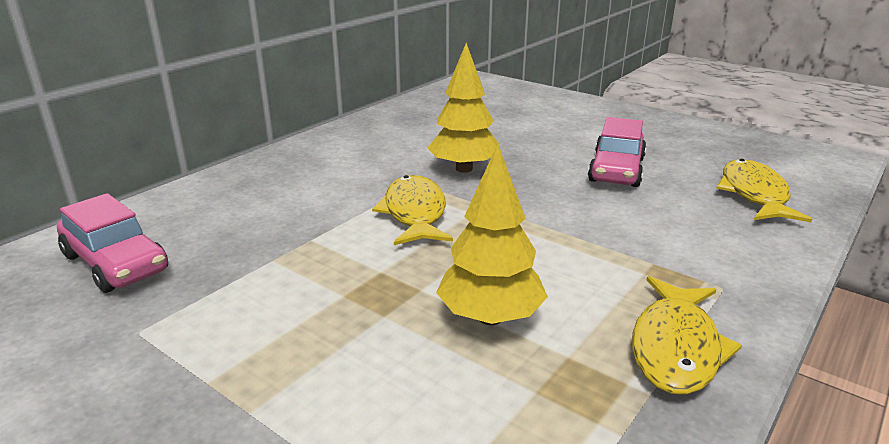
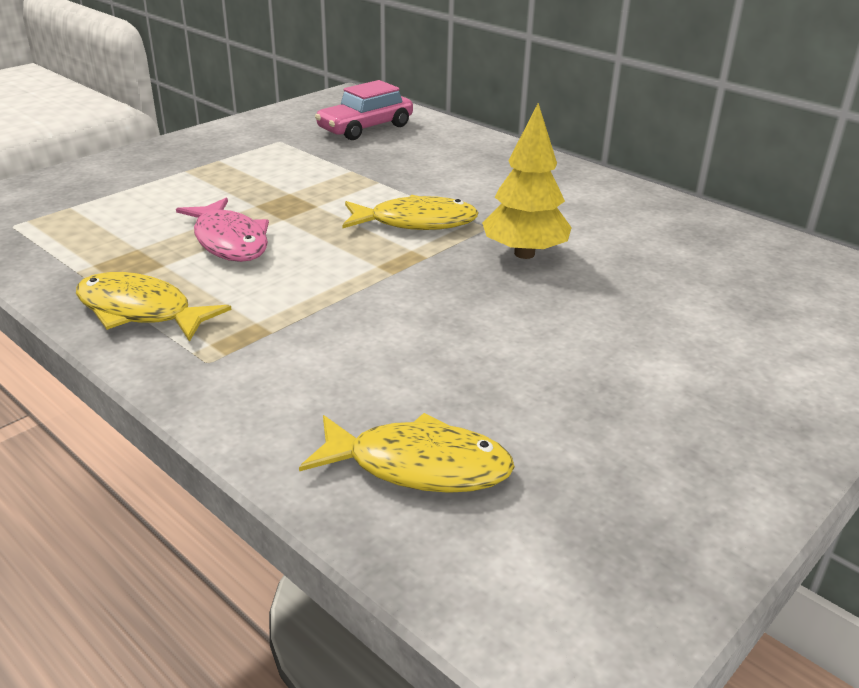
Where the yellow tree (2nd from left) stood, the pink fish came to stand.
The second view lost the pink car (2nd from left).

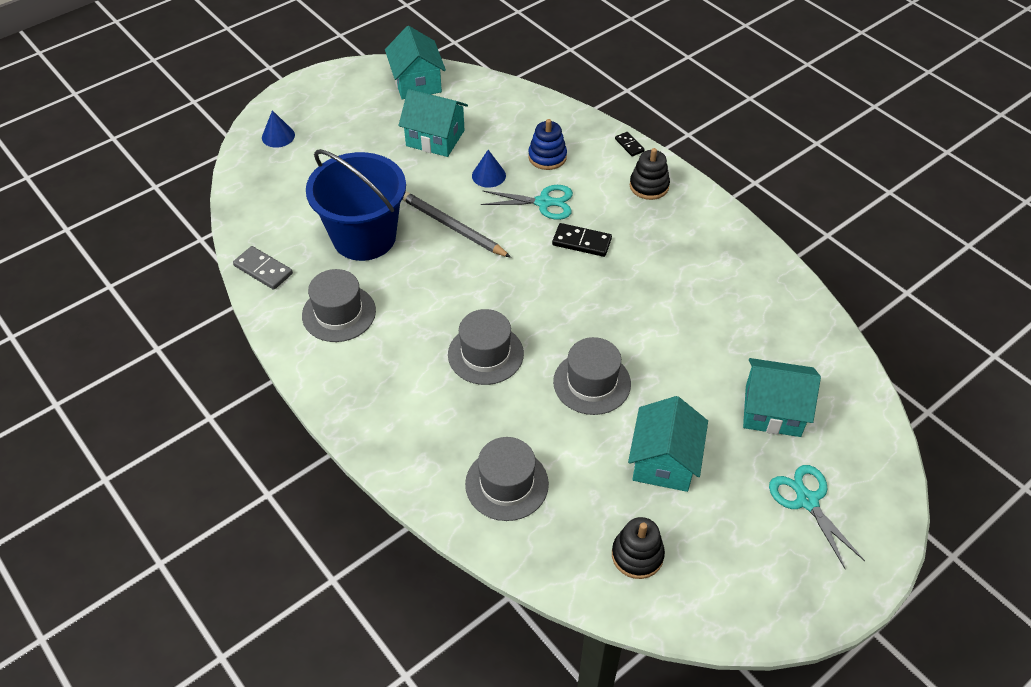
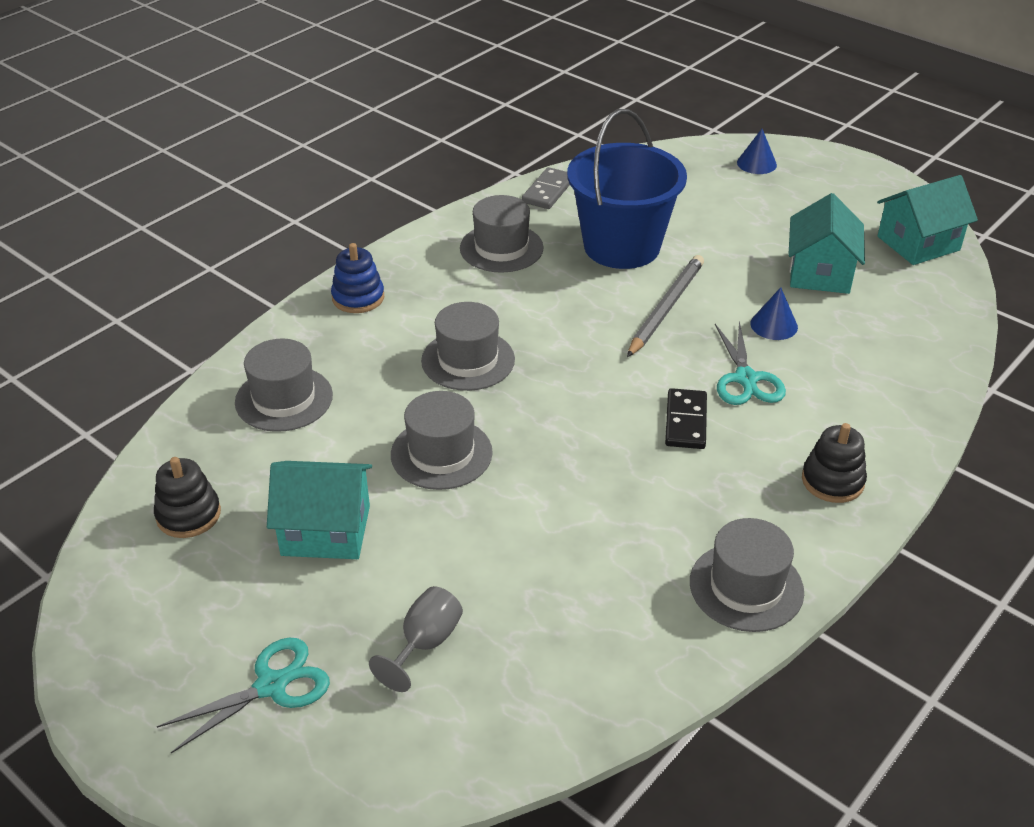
The blue stacking toy ended up elsewhere.
Where the turquoise house (4th from left) stood, the grey goblet came to stand.
The second view gained the grey hat (5th from left).
The second view lost the black domino (2nd from left).

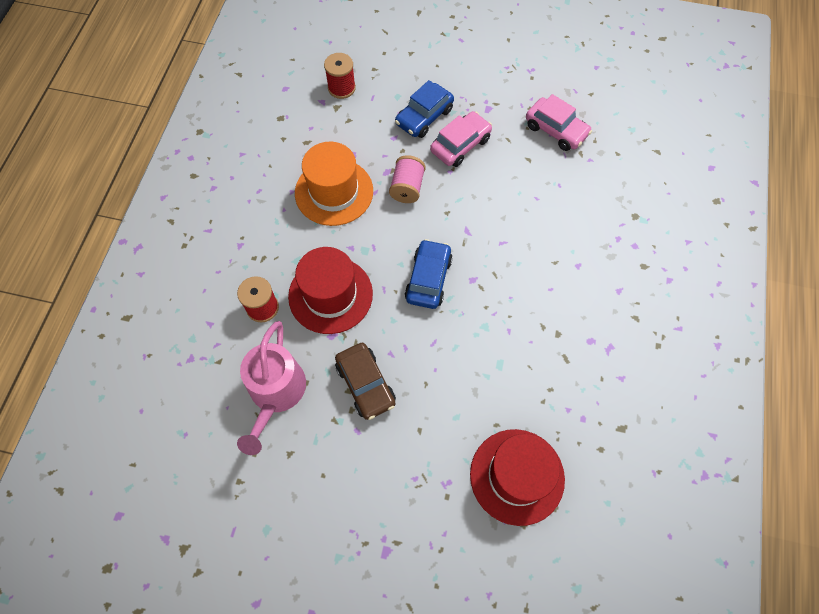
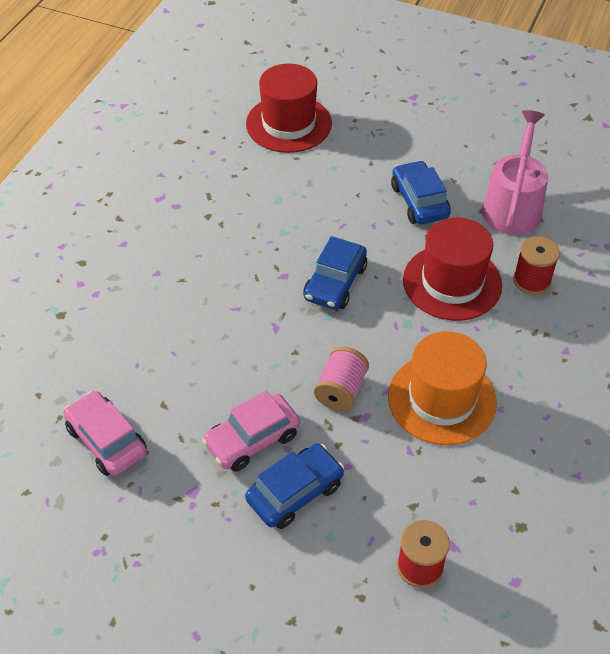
What was the brown car turned into the blue car (3rd from left).

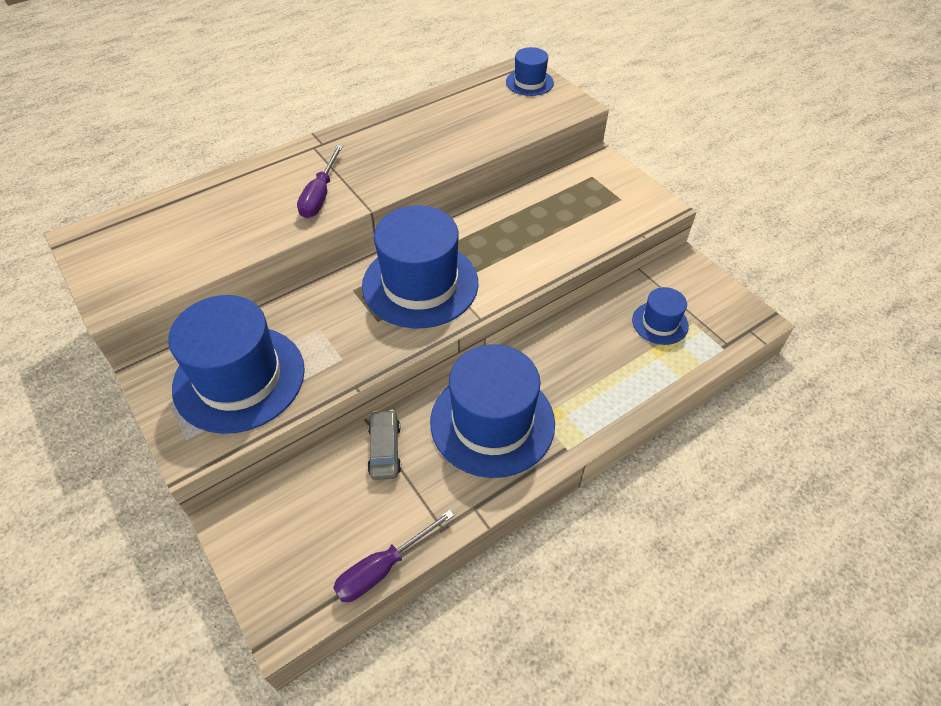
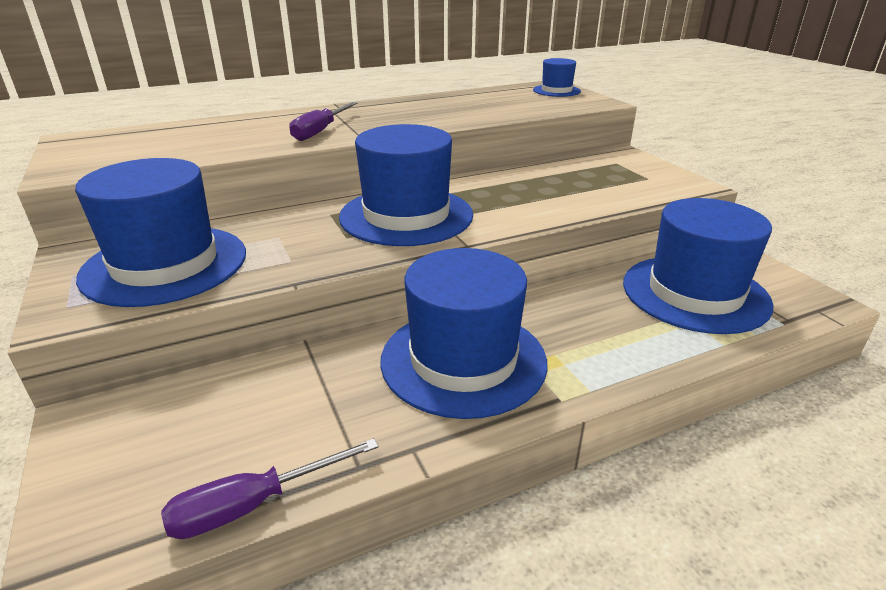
The size of the blue hat (5th from left) changed by a factor of 2.01.
The second view lost the grey car.

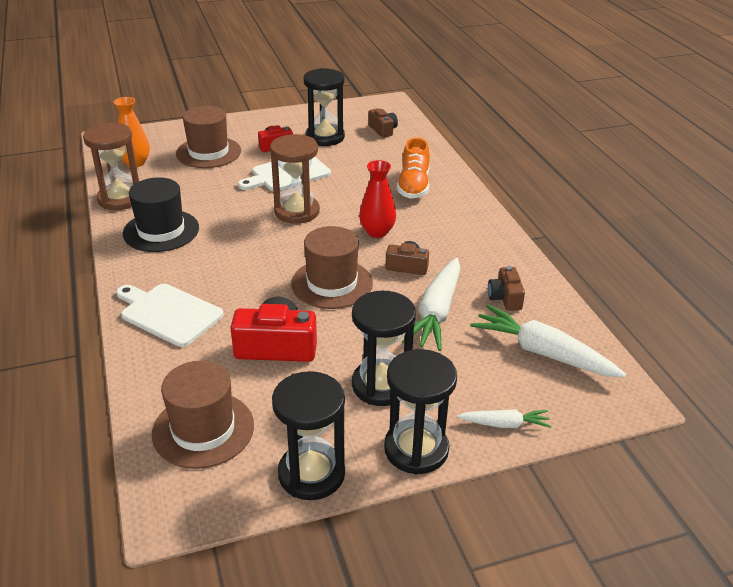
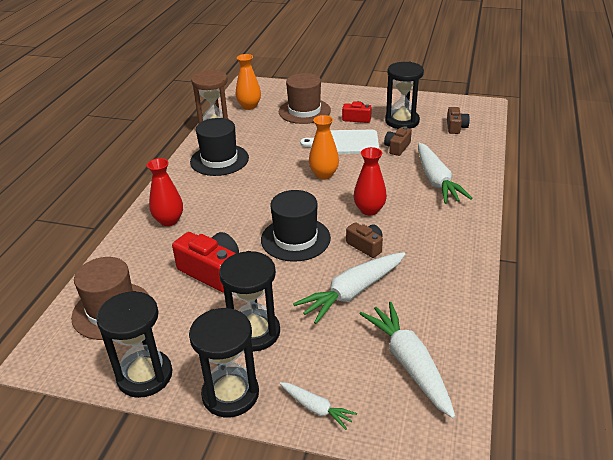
Where the white cutting board (1st from left) stood, the red vase (1st from left) came to stand.
What was the brown hat (3rd from left) turned into the black hat (2nd from left).
Where the brown hourglass (2nd from left) stood, the orange vase (2nd from left) came to stand.
The brown camera (3rd from left in the first image) ended up elsewhere.
Where the orange shoe stood, the white carrot (4th from left) came to stand.

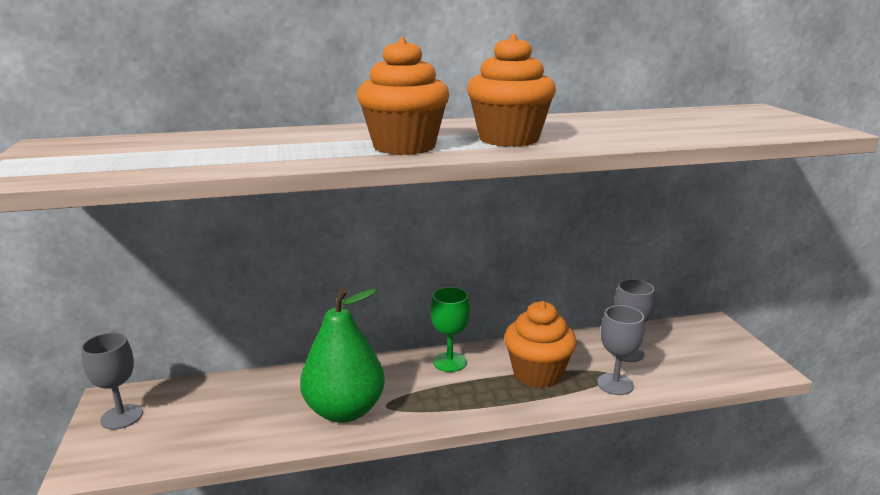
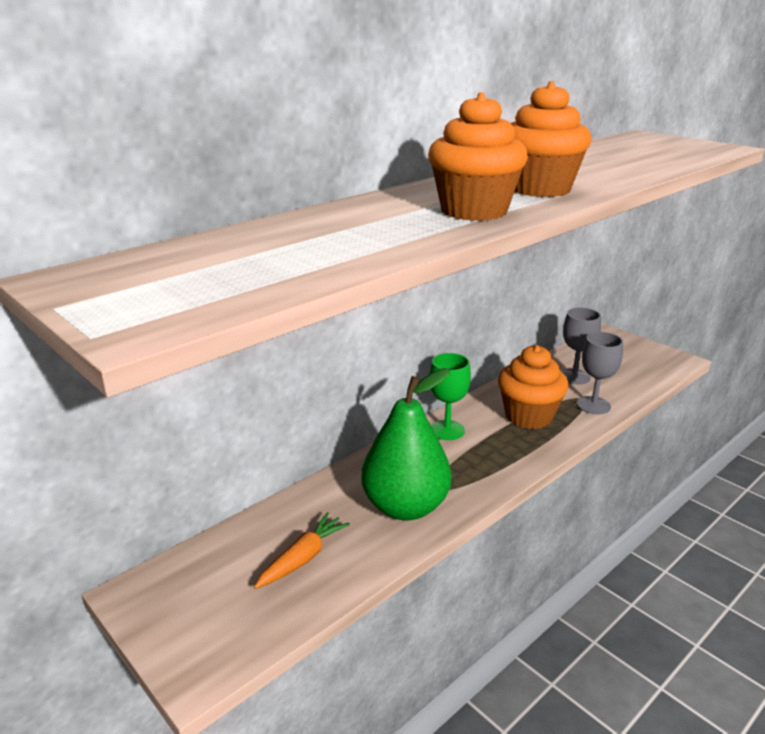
The second view gained the orange carrot.
The second view lost the grey goblet (1st from left).

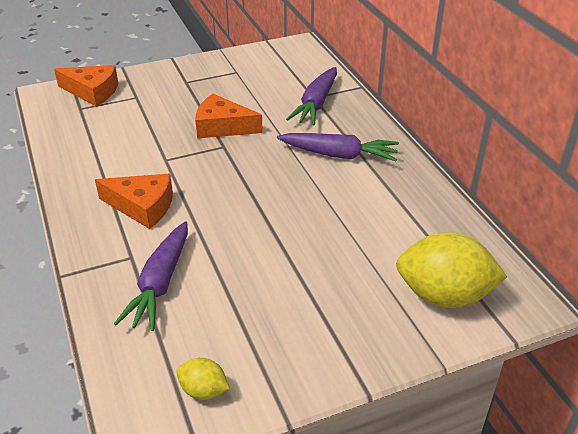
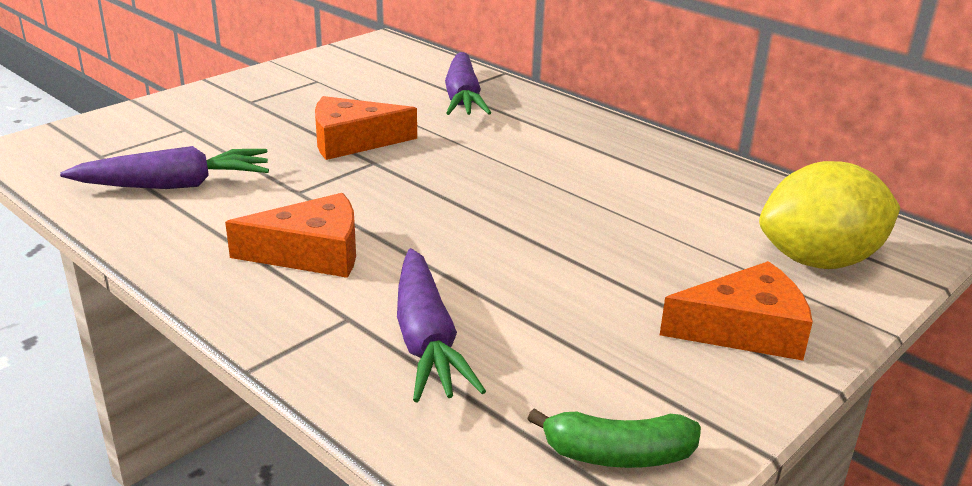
The purple carrot (3rd from left in the first image) ended up elsewhere.
Where the yellow lemon (1st from left) stood, the green banana came to stand.
The orange cheese (1st from left in the first image) ended up elsewhere.

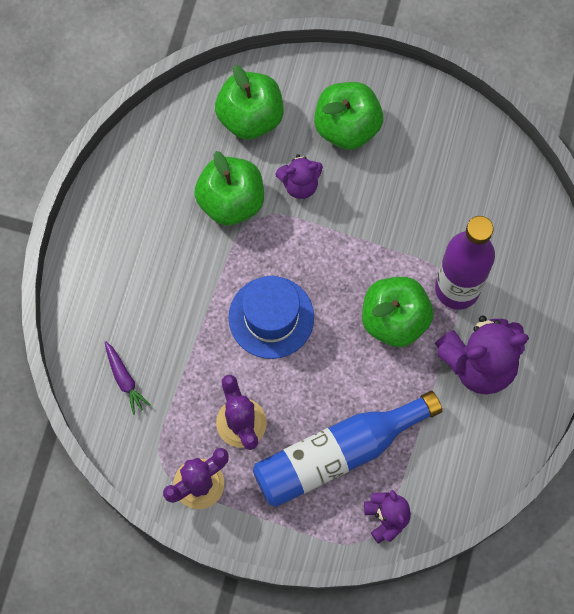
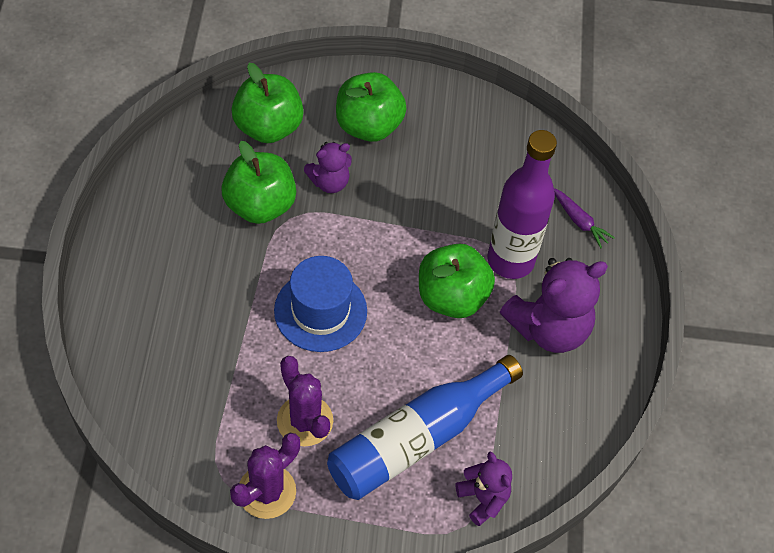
The purple carrot ended up elsewhere.

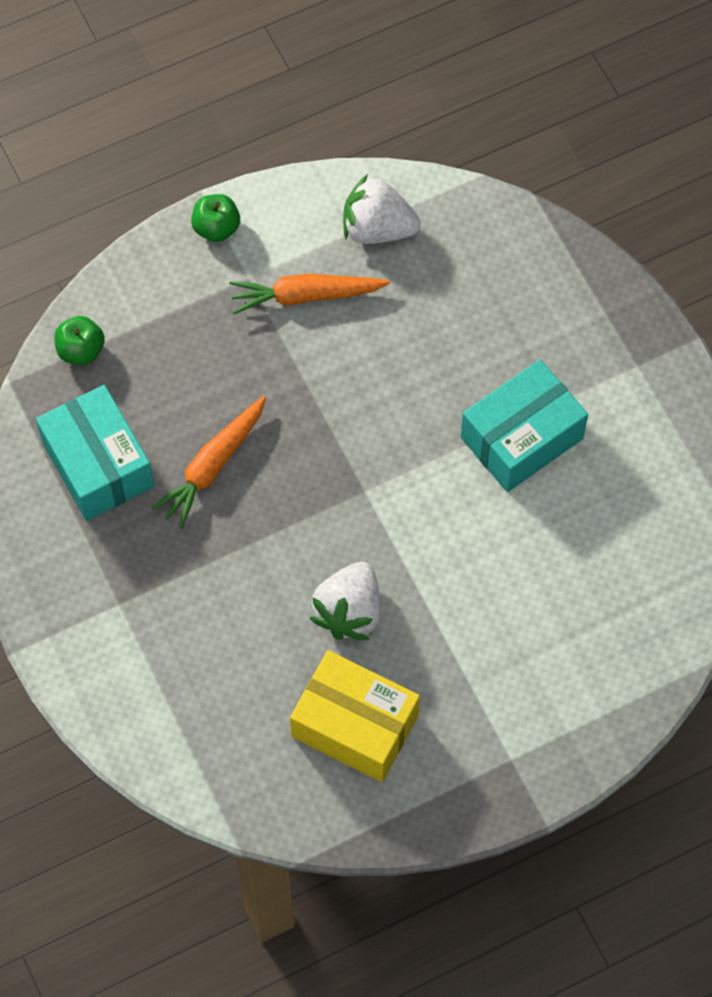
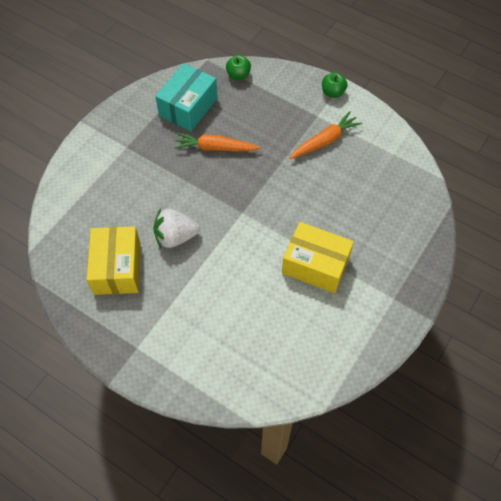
What was the turquoise box (2nd from left) turned into the yellow box (2nd from left).
The orange carrot (2nd from left) ended up facing another way, 90 degrees clockwise from before.
The second view lost the white strawberry (2nd from left).

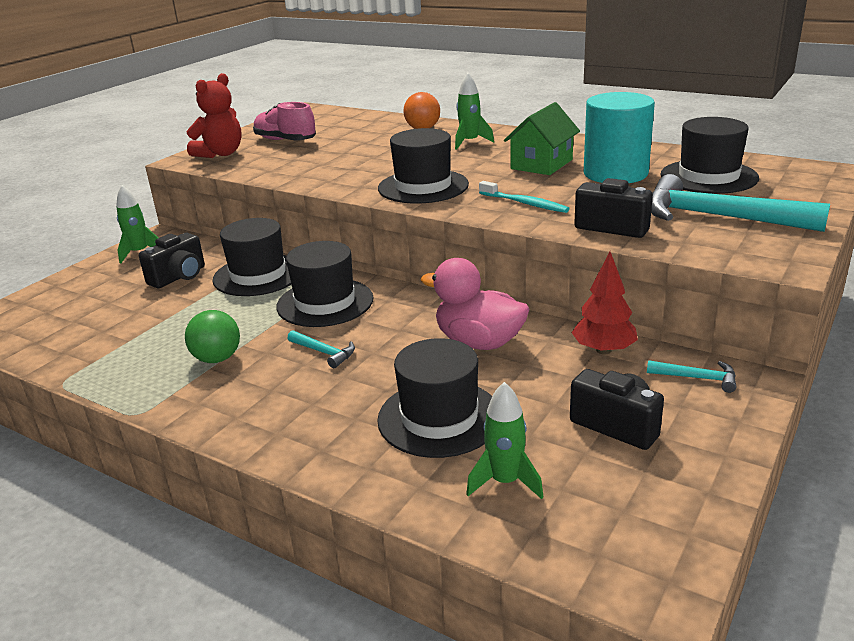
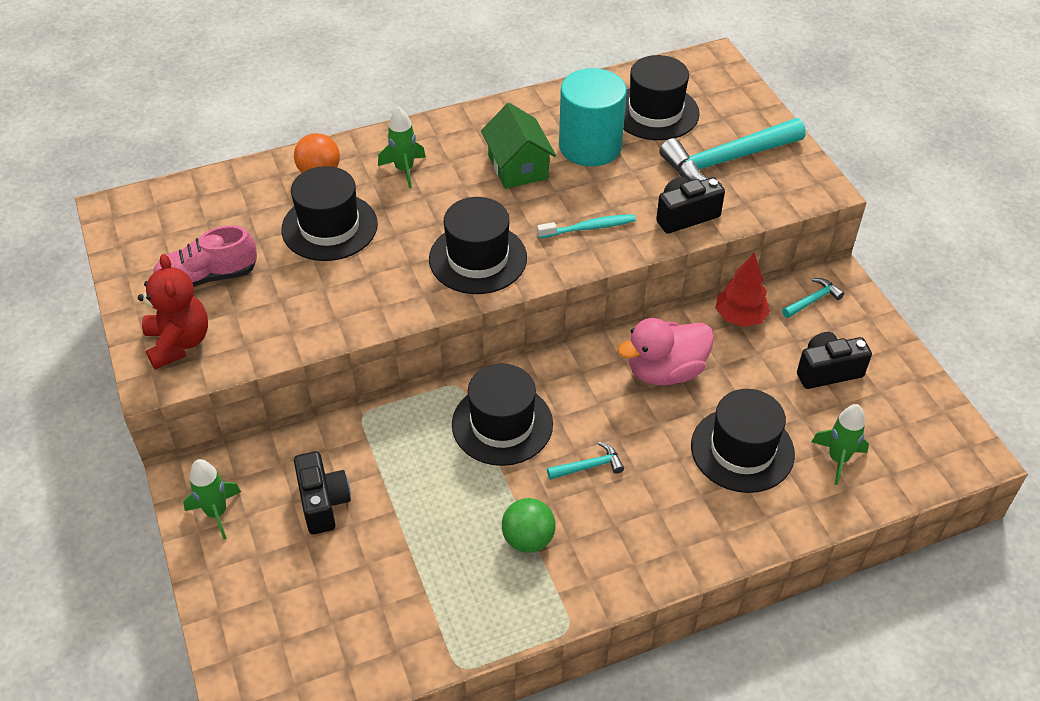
The black hat (1st from left) ended up elsewhere.

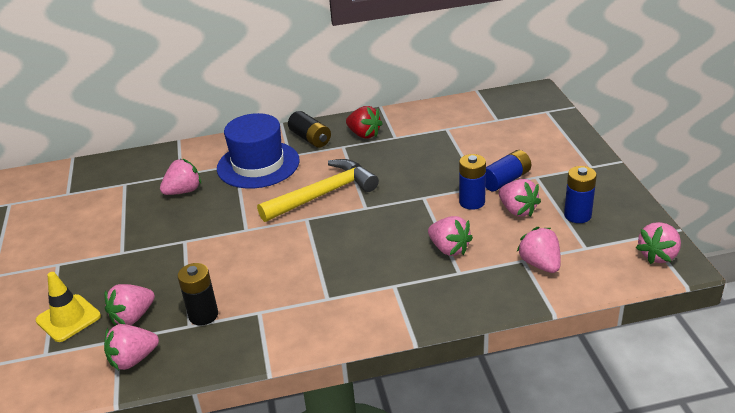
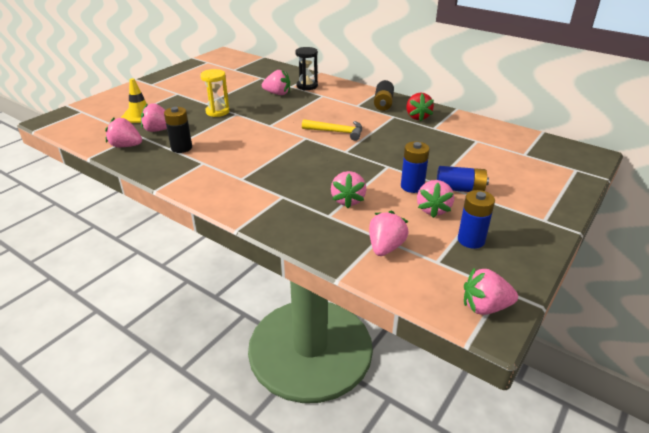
The second view gained the yellow hourglass.
The second view gained the black hourglass.
The size of the yellow hammer changed by a factor of 0.64.
The second view lost the blue hat.

